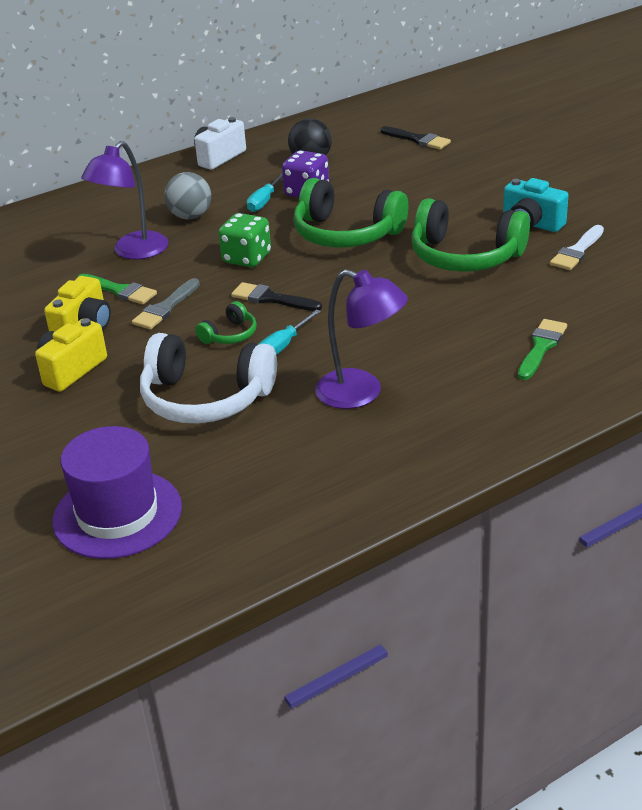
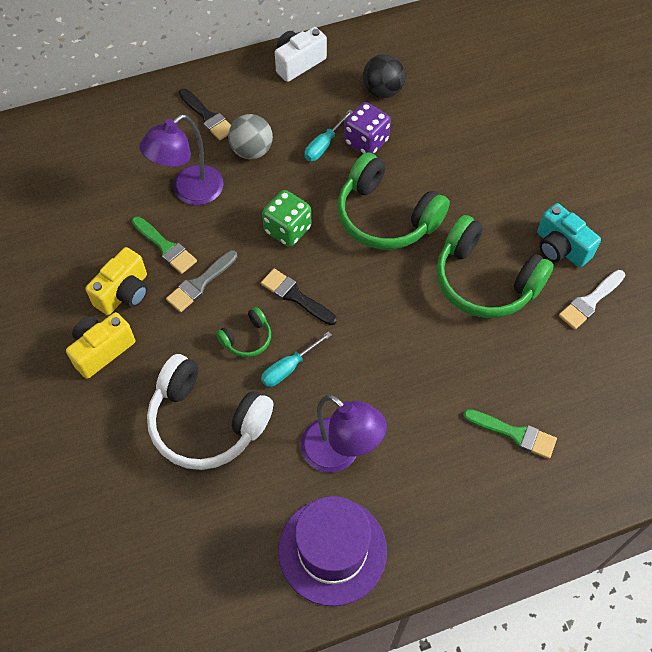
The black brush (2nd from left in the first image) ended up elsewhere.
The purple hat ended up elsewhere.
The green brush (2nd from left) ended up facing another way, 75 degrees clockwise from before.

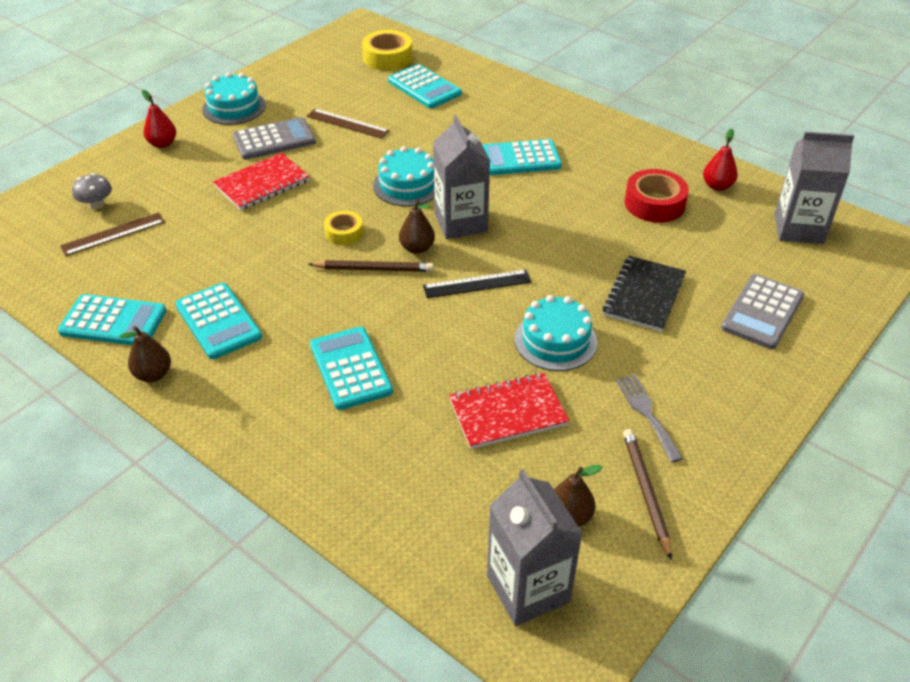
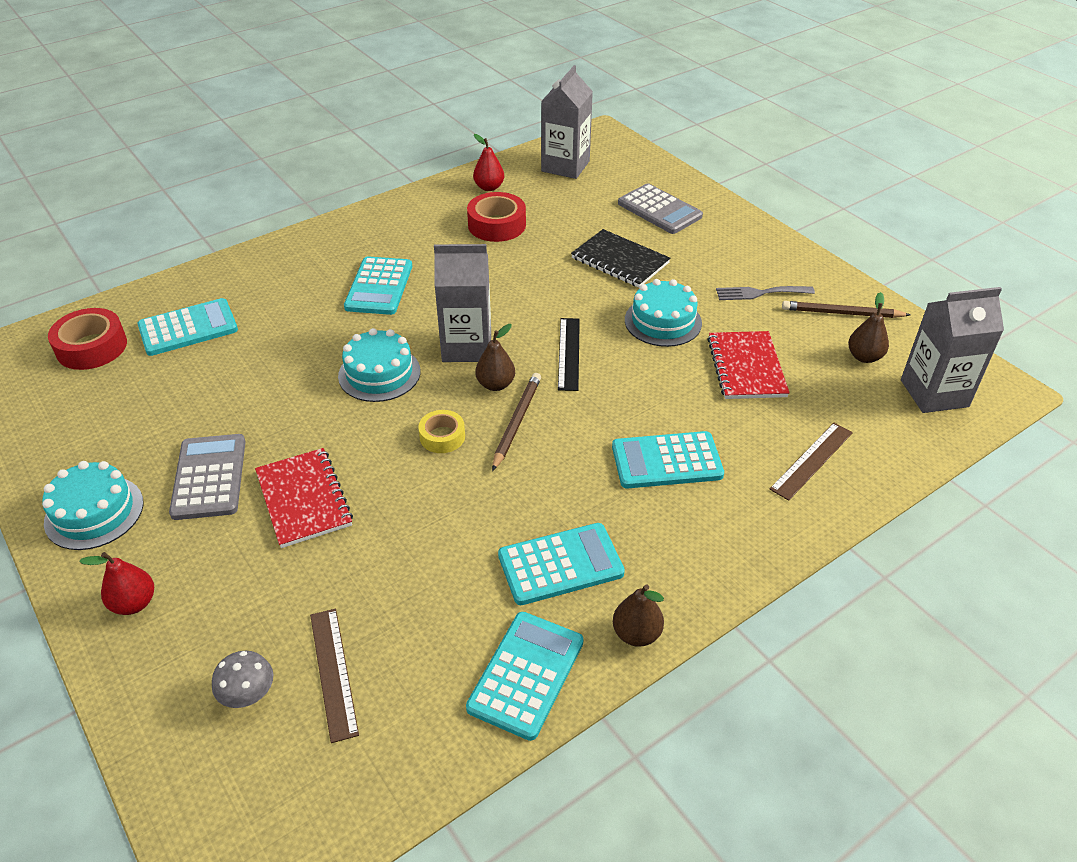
What was the yellow tape (2nd from left) turned into the red tape (1st from left).
The brown ruler (2nd from left) ended up elsewhere.

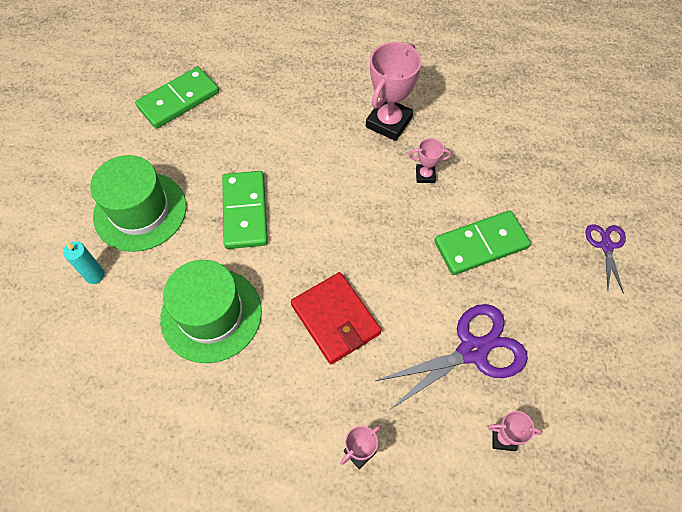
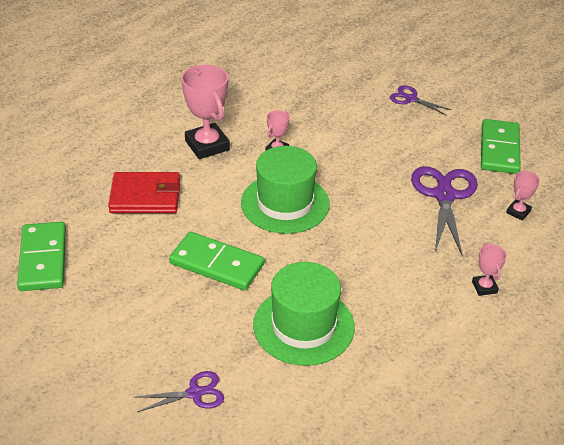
The red wallet ended up elsewhere.
Where the turquoise candle stood, the purple scissors (1st from left) came to stand.
The green hat (1st from left) ended up elsewhere.
The green domino (3rd from left) ended up elsewhere.

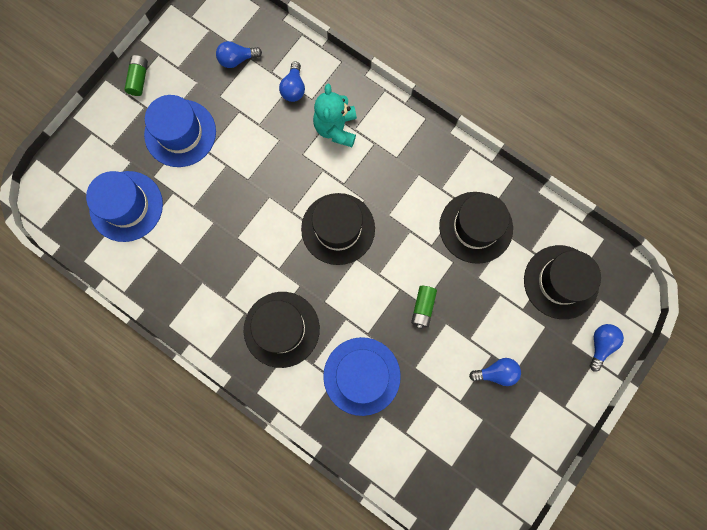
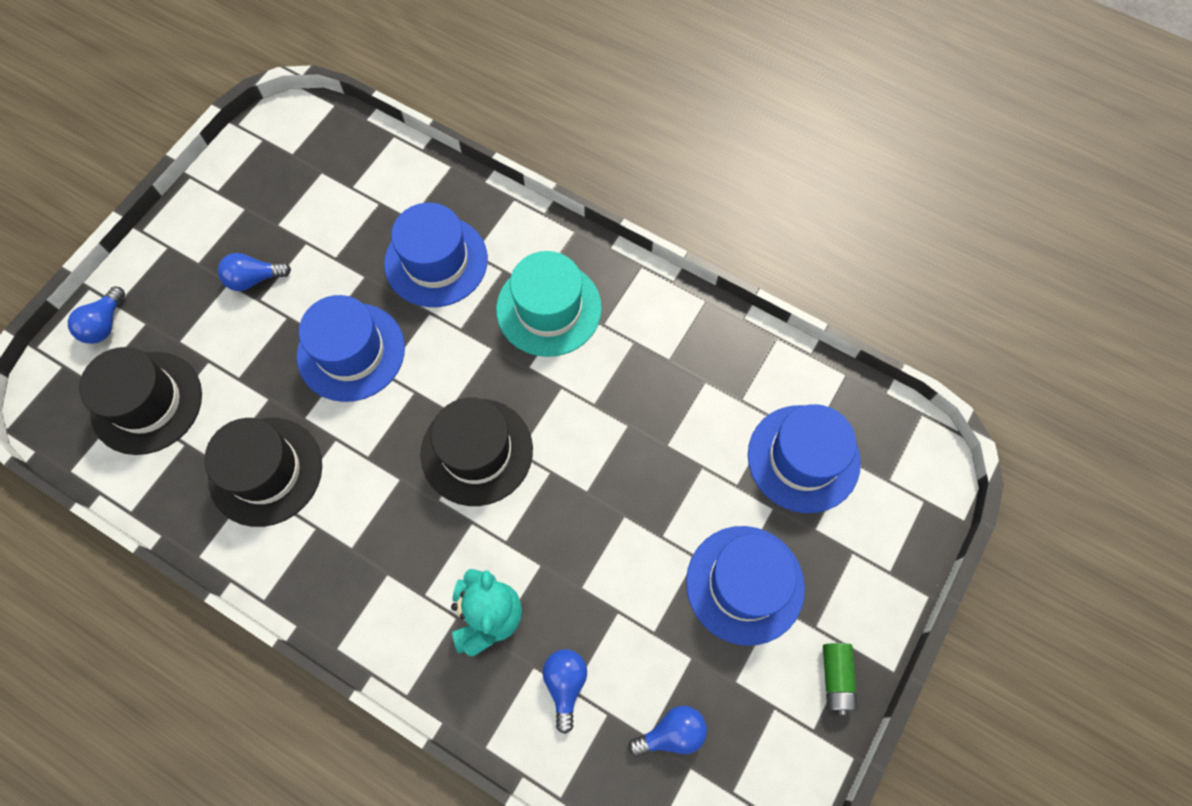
Where the green battery (2nd from left) stood, the blue hat (1st from left) came to stand.
What was the black hat (1st from left) turned into the turquoise hat.

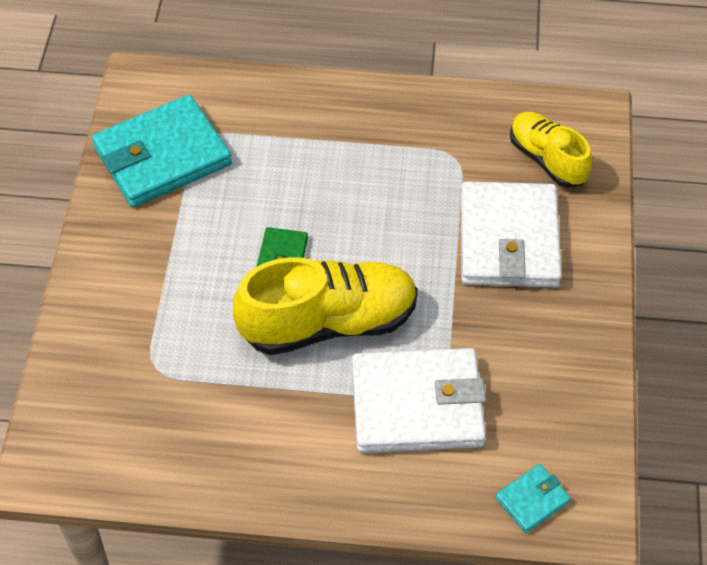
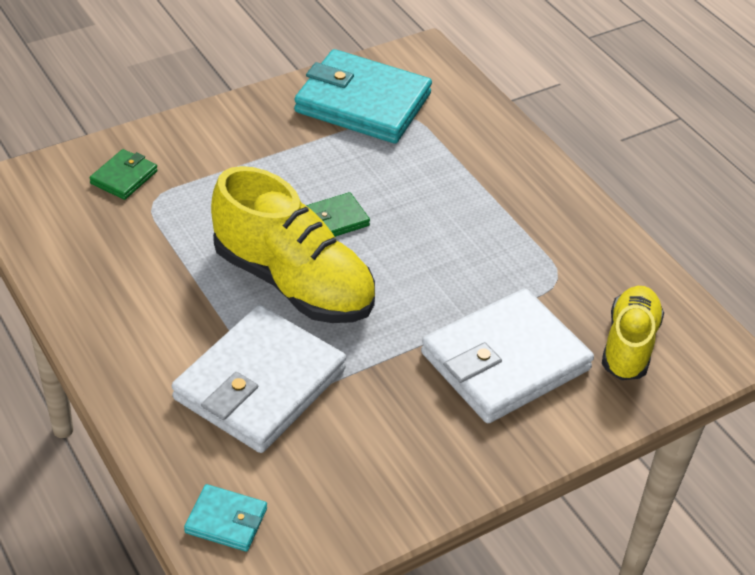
The second view gained the green wallet (1st from left).
The white wallet (1st from left) ended up facing another way, 75 degrees clockwise from before.

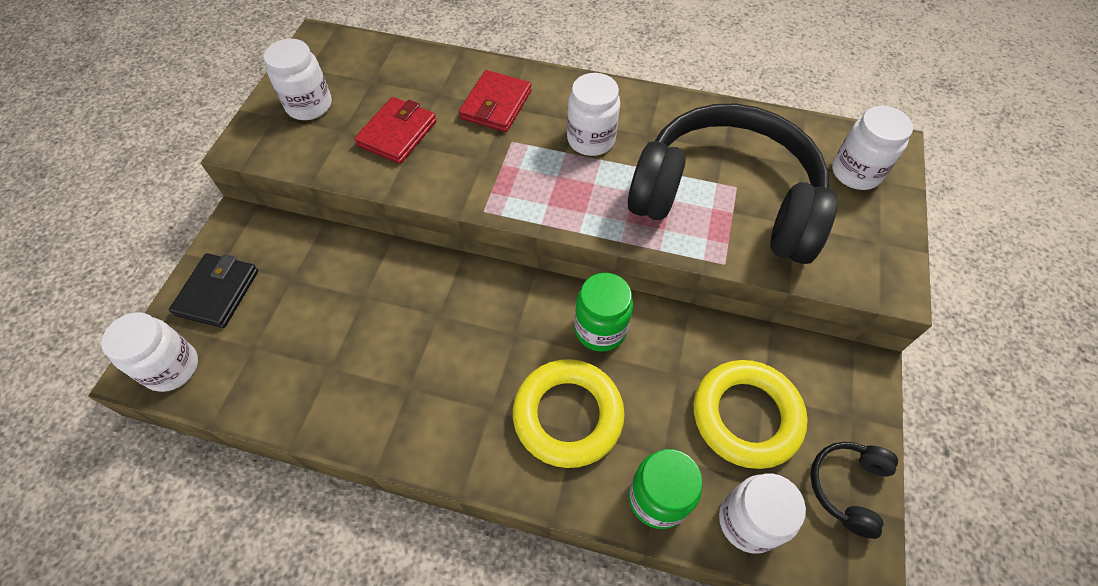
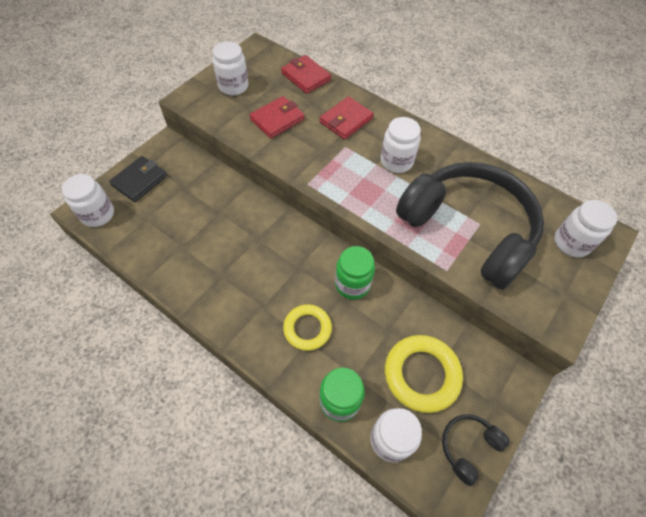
The second view gained the red wallet (2nd from left).
The size of the yellow ring (1st from left) changed by a factor of 0.66.

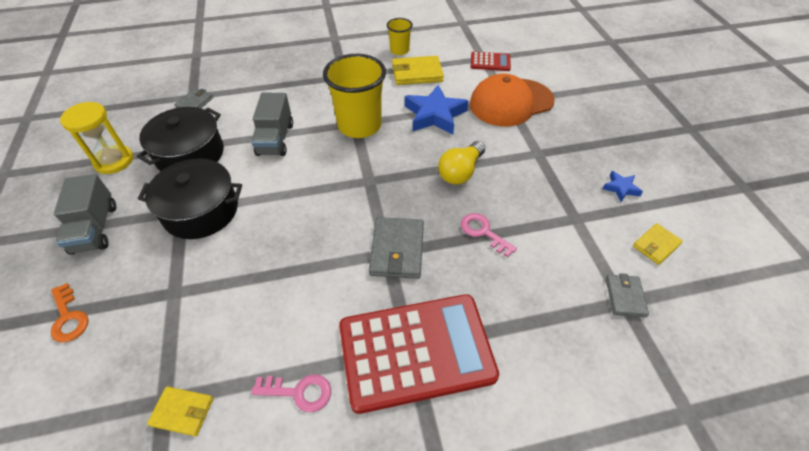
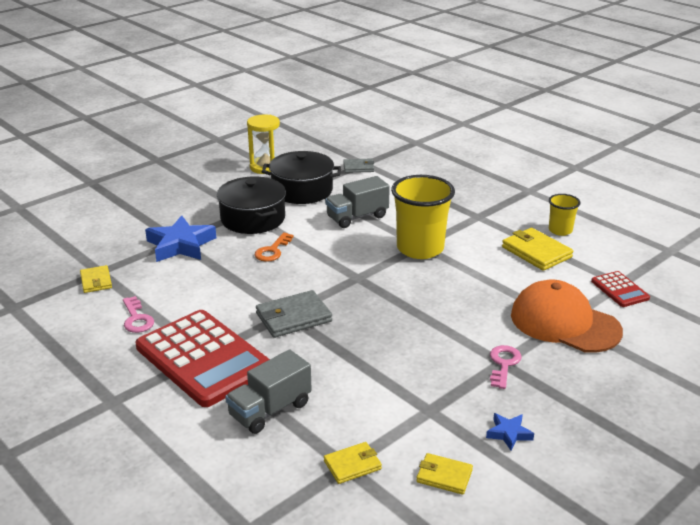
The blue star (1st from left) ended up elsewhere.
The grey truck (1st from left) ended up elsewhere.
The orange key ended up elsewhere.
What was the grey wallet (3rd from left) turned into the yellow wallet (2nd from left).
The pink key (2nd from left) ended up elsewhere.
The second view lost the yellow light bulb.

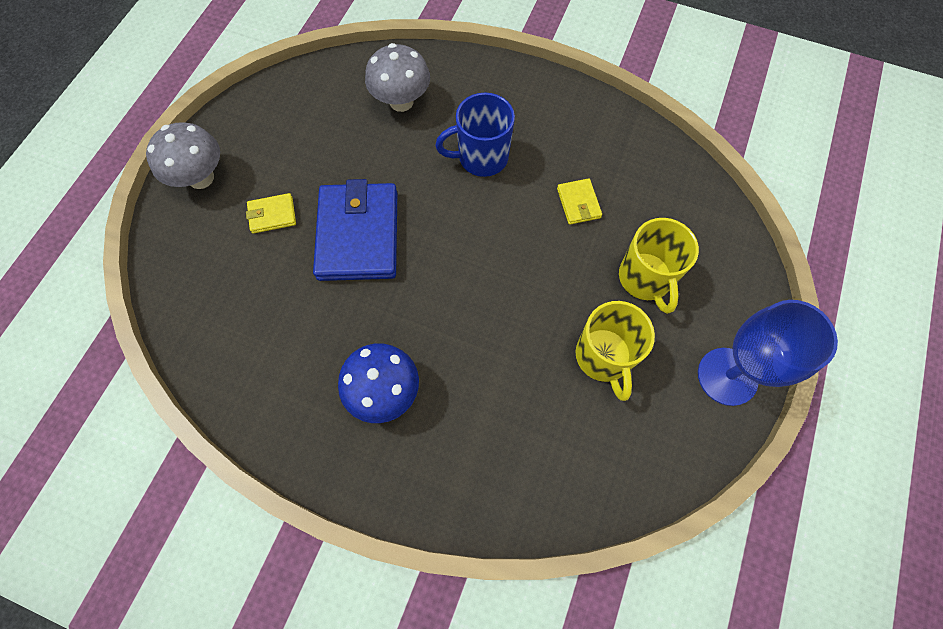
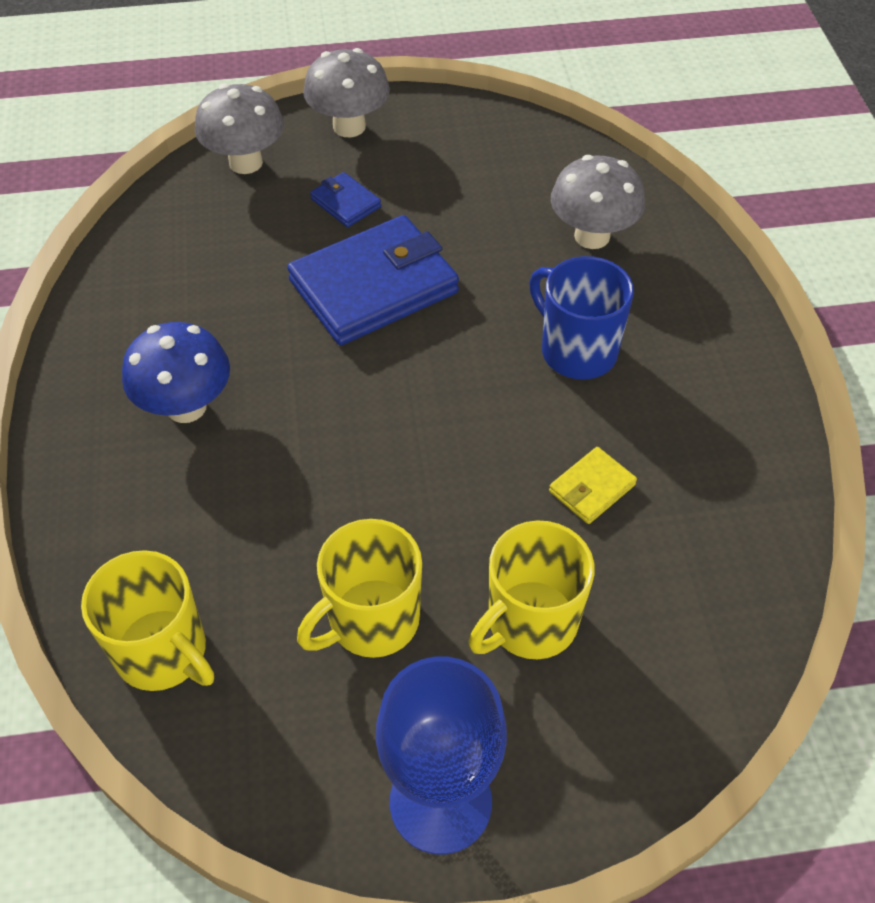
The second view gained the yellow mug (1st from left).
The second view gained the grey mushroom (1st from left).
What was the yellow wallet (1st from left) turned into the blue wallet (1st from left).

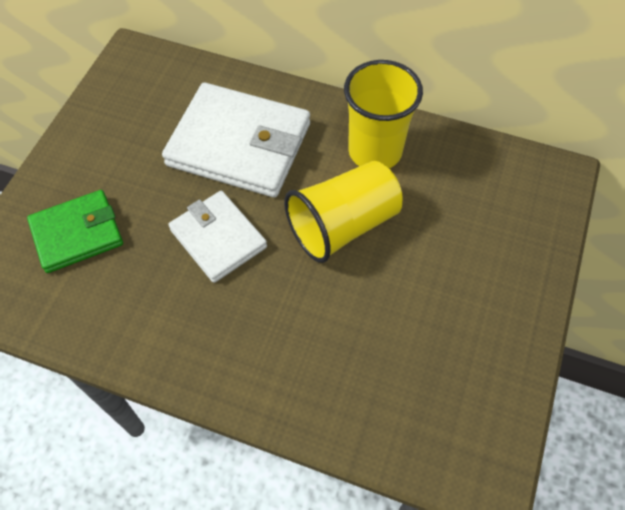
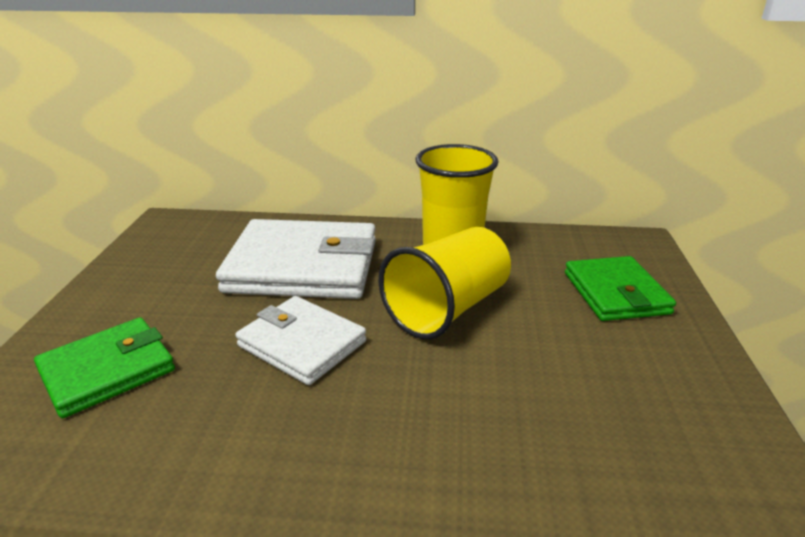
The second view gained the green wallet (2nd from left).

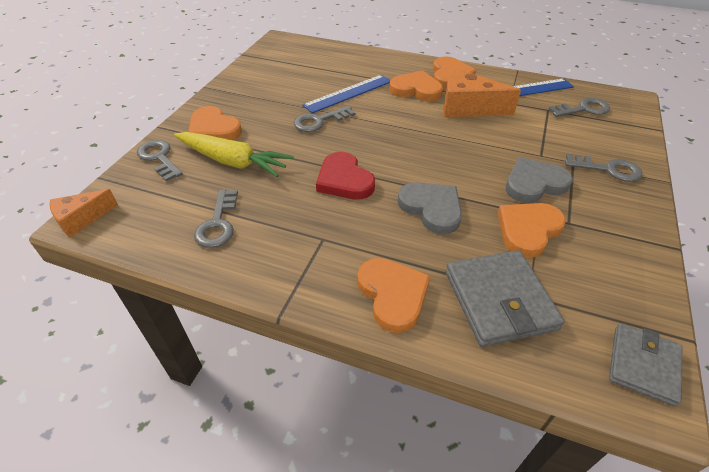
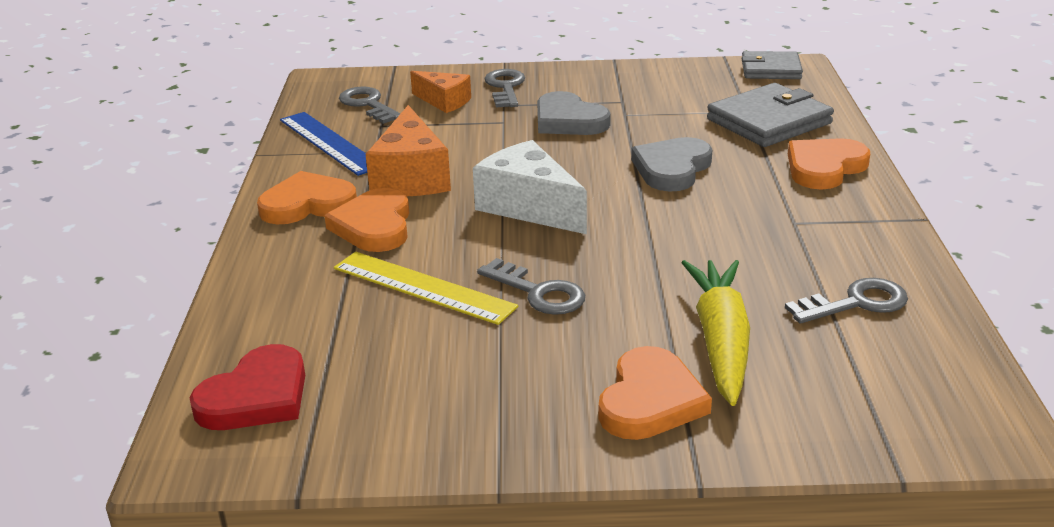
The red heart ended up elsewhere.
What was the blue ruler (1st from left) turned into the yellow ruler.
The orange cheese (1st from left in the first image) ended up elsewhere.
The second view gained the white cheese.
The second view lost the grey key (1st from left).
The second view lost the orange heart (5th from left).

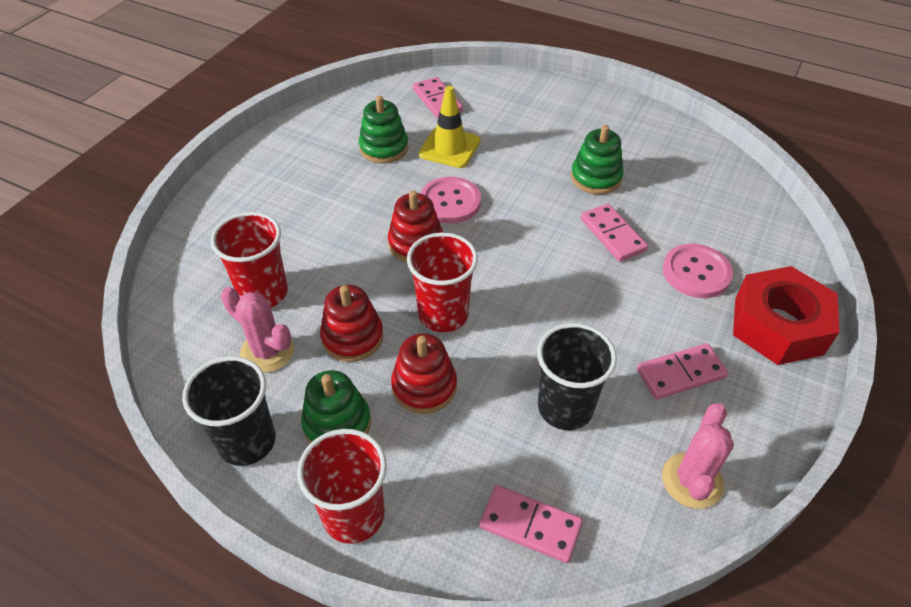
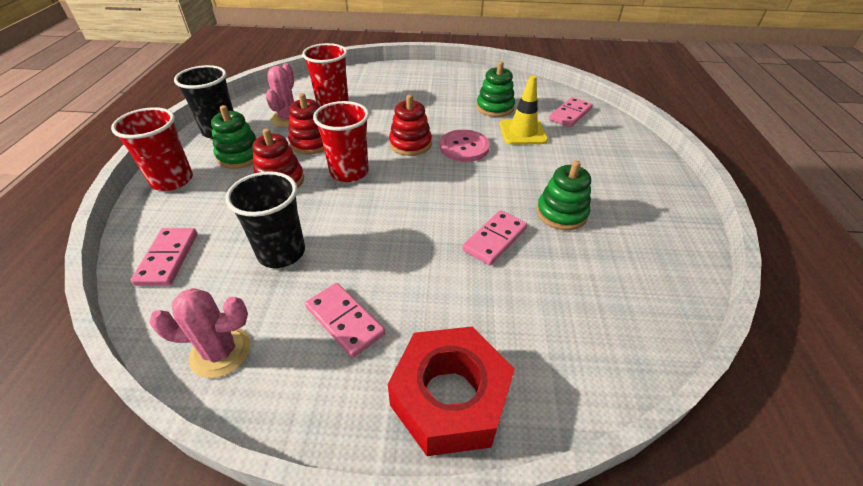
The second view lost the pink button (2nd from left).

